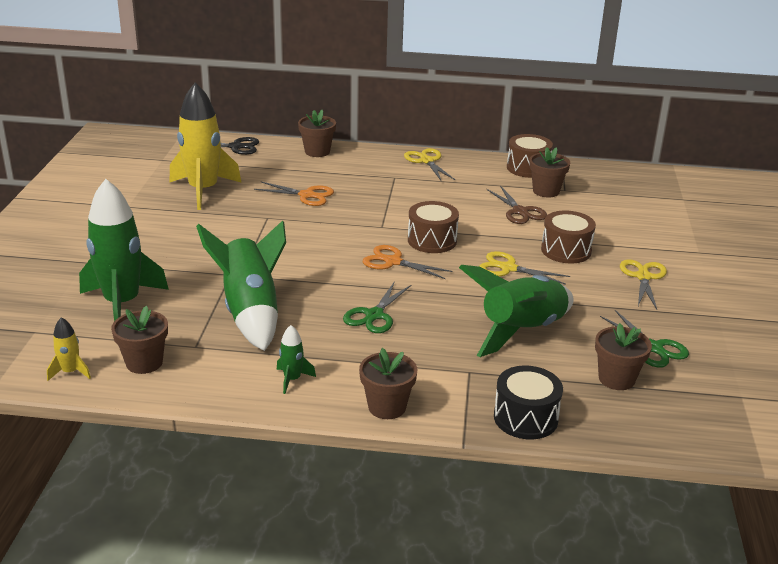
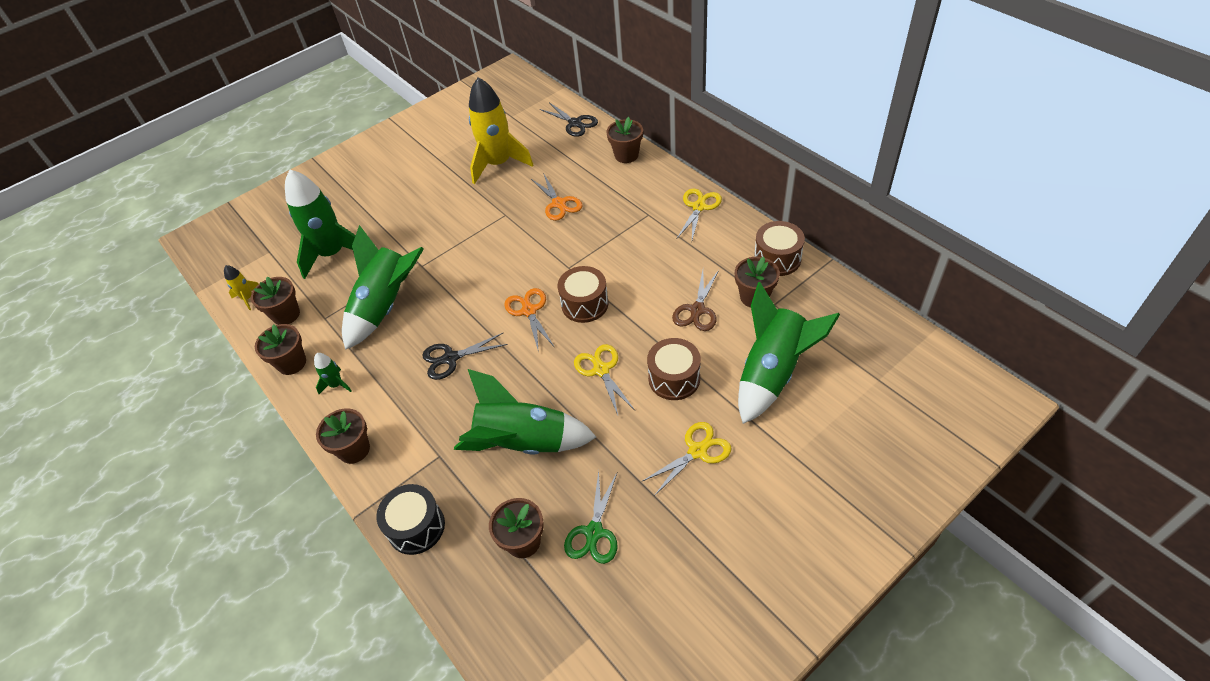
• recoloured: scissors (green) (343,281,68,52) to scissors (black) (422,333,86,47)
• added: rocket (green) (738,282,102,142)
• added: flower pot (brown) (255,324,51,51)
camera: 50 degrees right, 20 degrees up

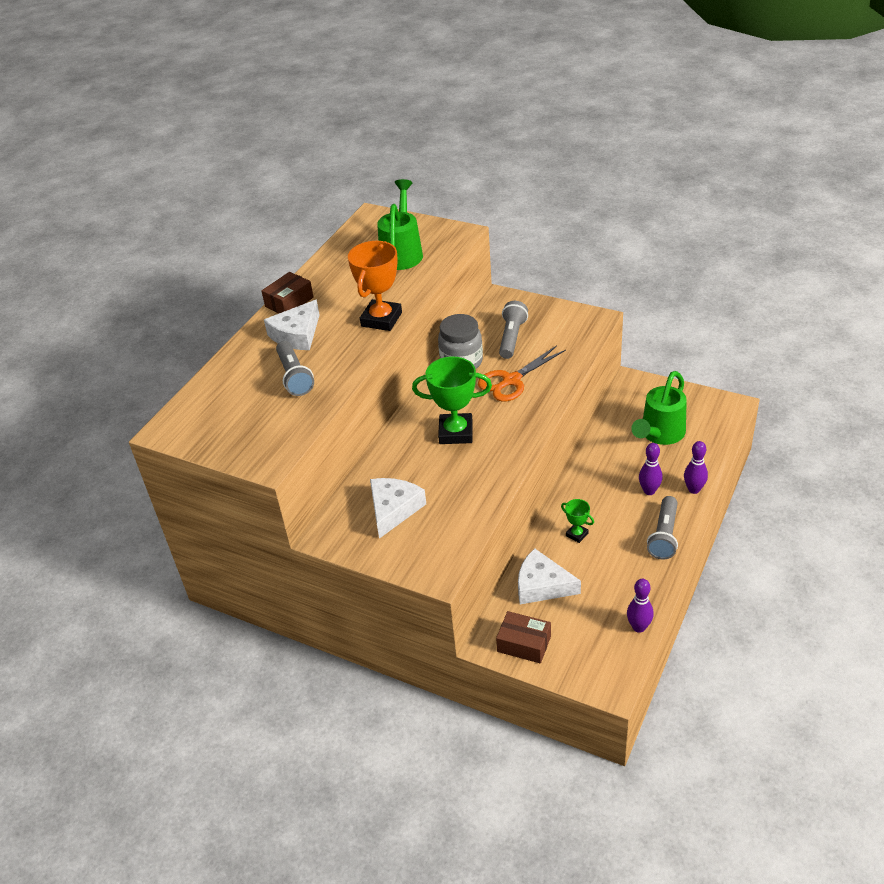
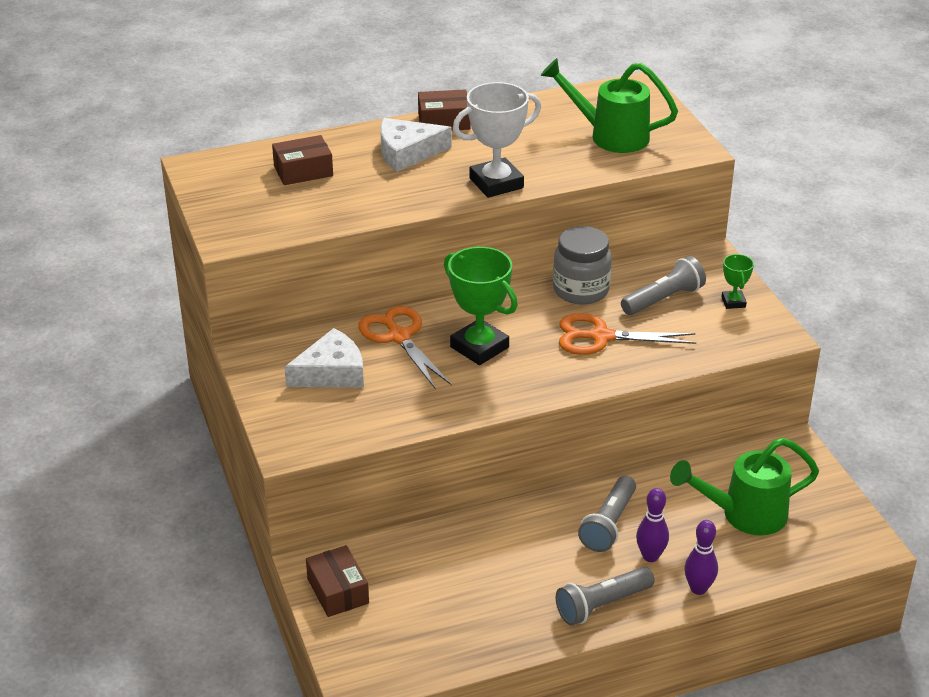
• turned: watering can (green) (377,179,46,91) = (540,58,138,95) 120 degrees counterclockwise
• recoloured: trophy (orange) (348,241,54,90) to trophy (white) (453,82,88,116)
• moved: flashlight (grey) (276,341,38,55) to (578,476,58,76)
• moved: trophy (green) (561,499,33,44) to (722,254,32,55)
• removed: cheese (white) (518,548,63,56)
• removed: bowling pin (purple) (627,579,27,54)
• added: box (brown) (272,135,61,50)
• added: scissors (orange) (358,306,93,82)
camera: 40 degrees right, 5 degrees down

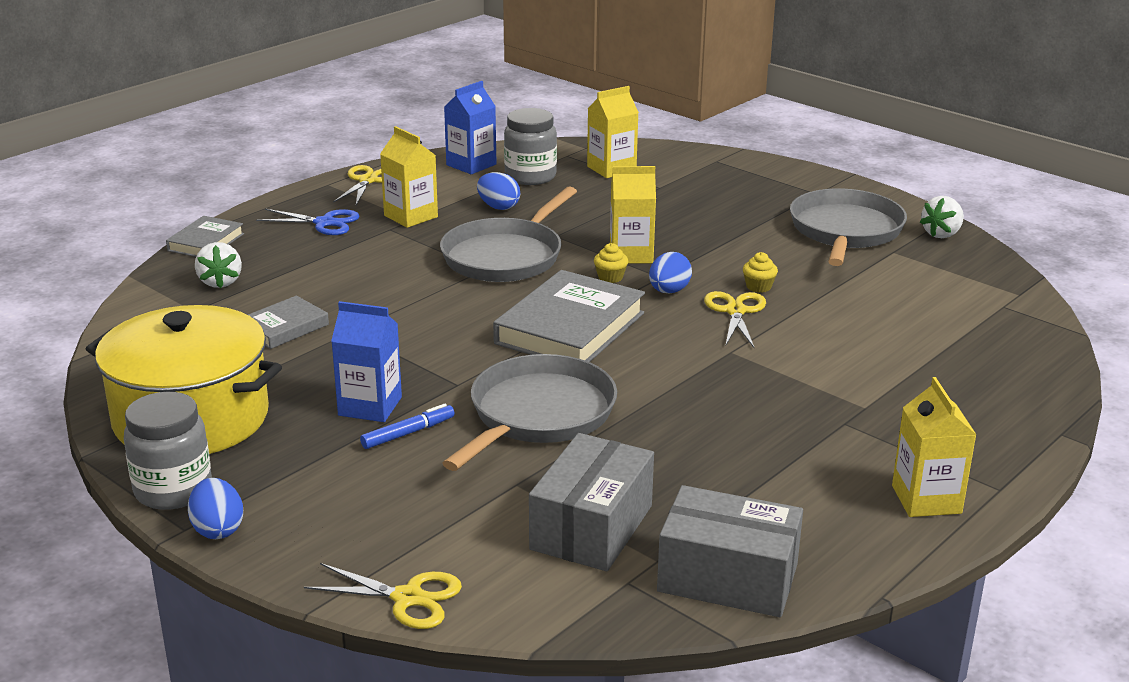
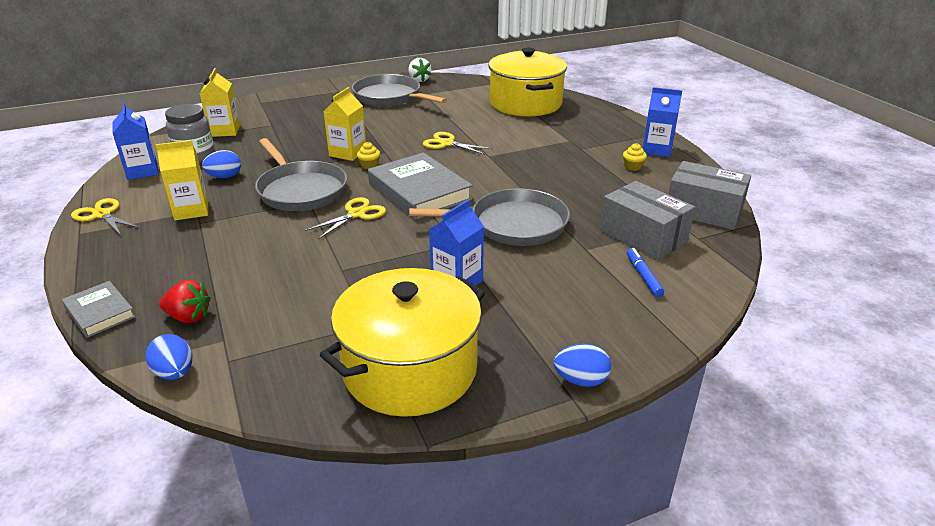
• removed: scissors (blue) (256,209,104,26)
• recoloured: strawberry (white) (195,242,47,46) to strawberry (red) (159,280,52,43)
• moved: egg (blue) (649,252,43,42) to (146,334,46,46)
• moved: cupcake (yellow) (743,252,35,41) to (623,143,24,28)
• removed: book (grey) (248,296,81,53)
• turned: pan (grey) (442,354,175,117) = (409,188,161,58) 120 degrees clockwise
• recoloured: carton (yellow) (892,377,85,140) to carton (blue) (643,87,39,70)
• removed: jar (grey) (124,392,88,118)
• moved: marker (blue) (360,404,95,45) to (627,248,37,49)
• turned: box (grey) (657,485,146,132) = (668,161,83,69) 75 degrees clockwise
• moved: scissors (yellow) (304,563,158,66) to (305,197,81,42)
• added: pot (yellow) (488,48,79,68)
camera: 65 degrees left, 5 degrees up

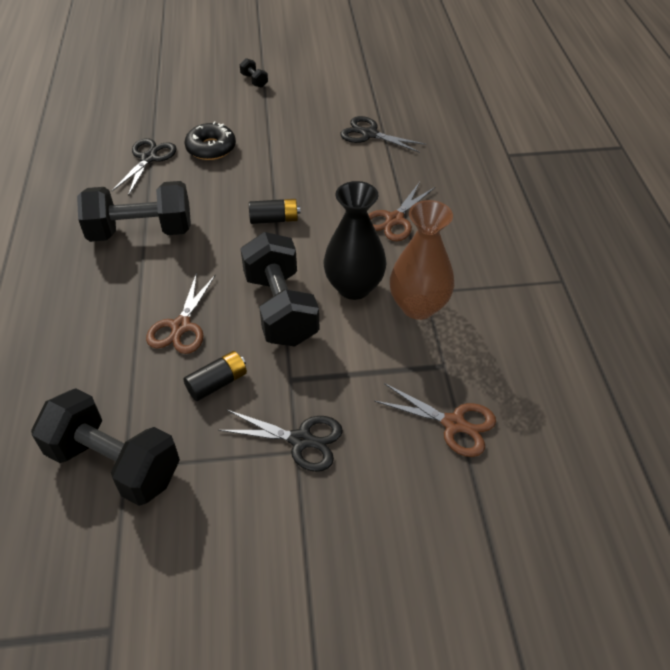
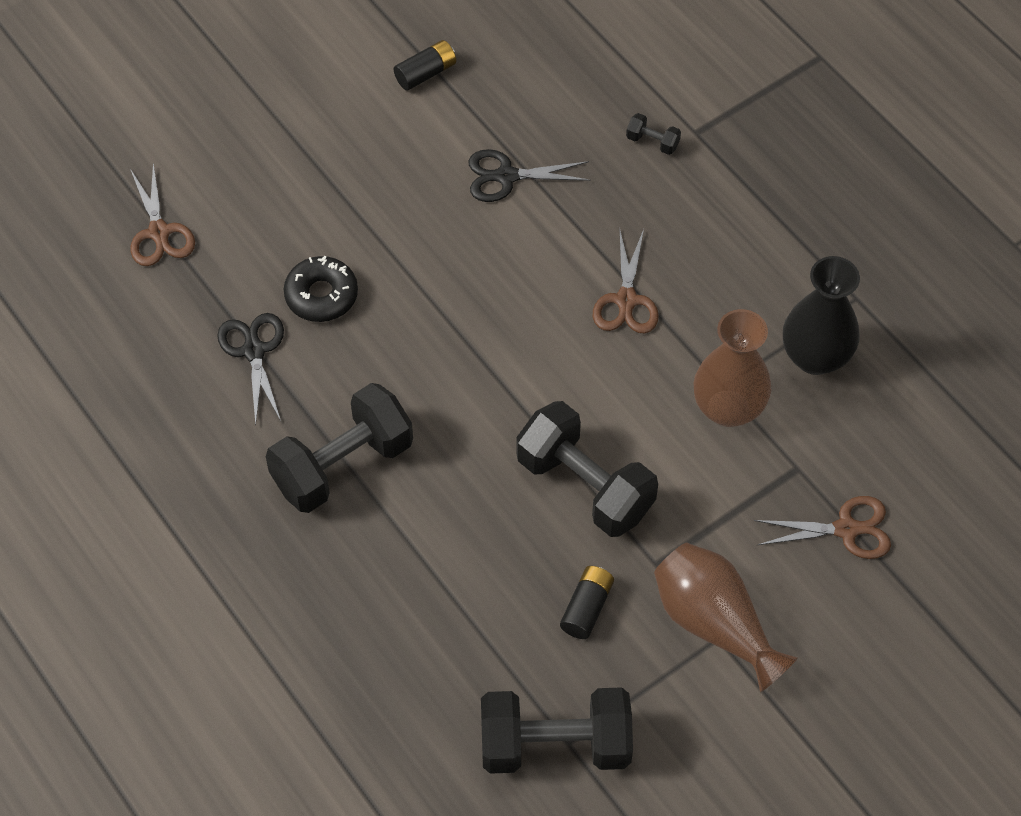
• moved: dumbbell (black) (240,58,28,30) to (626,113,55,42)
• moved: vase (black) (323,181,64,119) to (783,256,77,119)
• moved: battery (black) (249,199,52,25) to (394,40,62,51)
• moved: scissors (brown) (146,272,70,82) to (130,163,65,103)
• replaced: scissors (black) (218,409,125,63) to vase (brown) (654,542,144,150)
camera: 30 degrees left, 10 degrees up

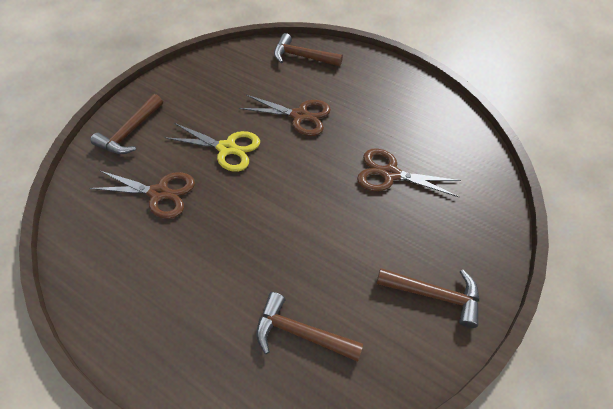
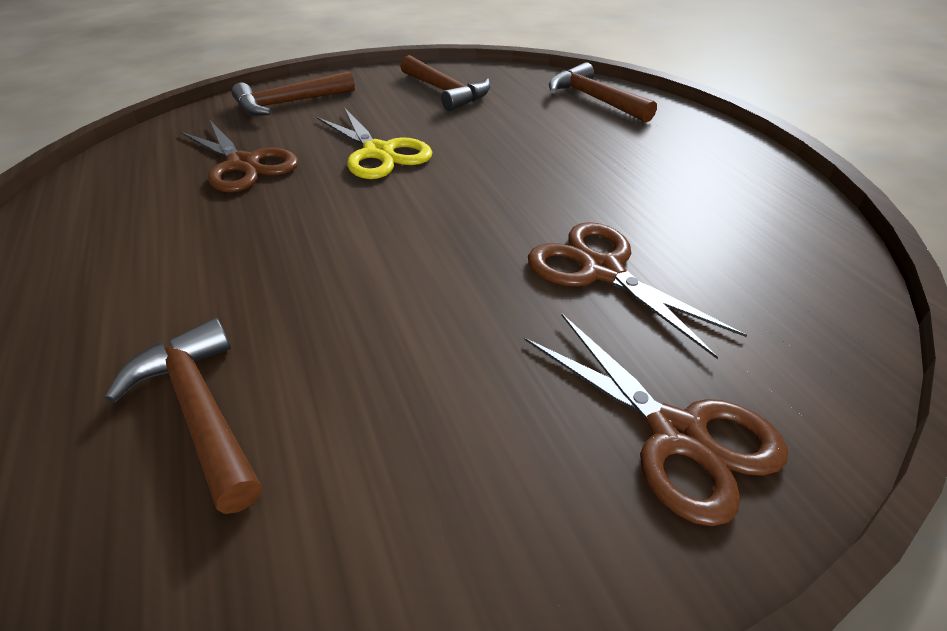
• moved: scissors (brown) (239,95,92,41) to (524,313,264,213)
• moved: hammer (brown) (376,268,103,60) to (400,55,91,56)
camera: 35 degrees right, 15 degrees down

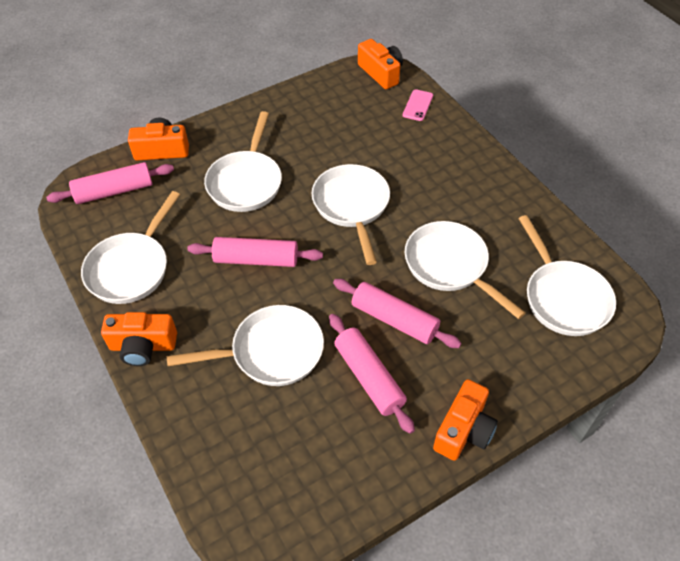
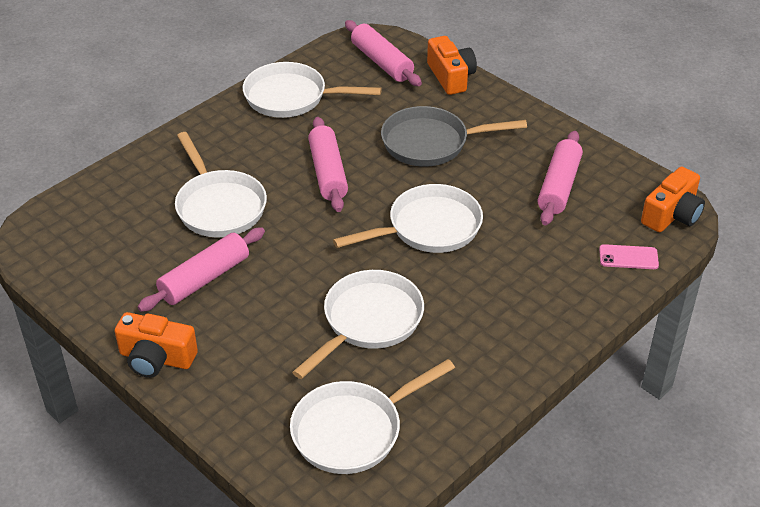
• recoloured: pan (white) (204,111,78,101) to pan (grey) (381,106,146,61)
• moved: rolling pin (pink) (333,279,129,69) to (538,131,45,94)
• removed: camera (orange) (101,312,76,54)
camera: 75 degrees right, 10 degrees down

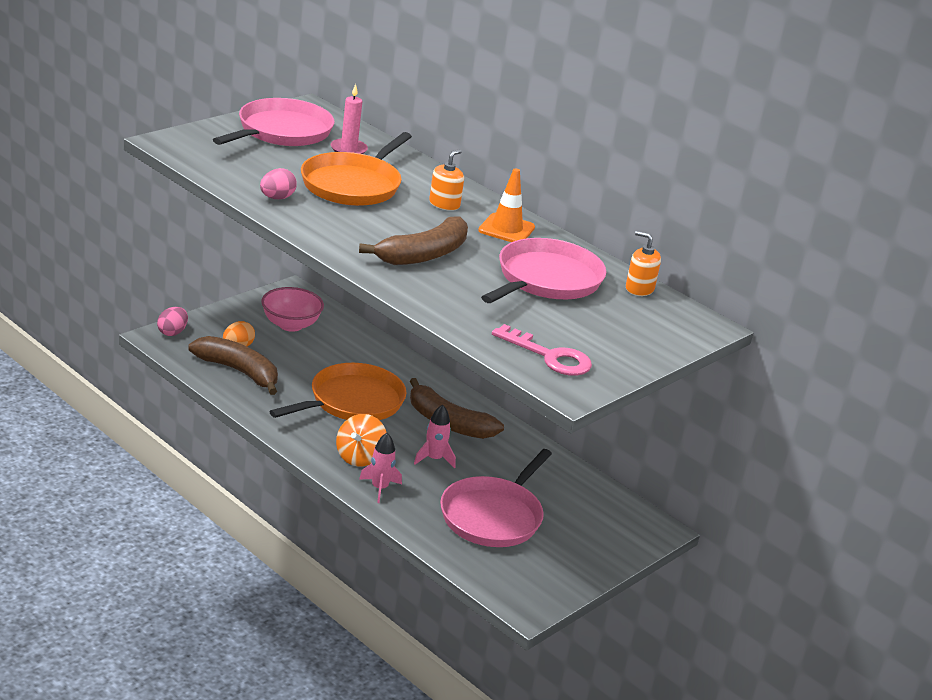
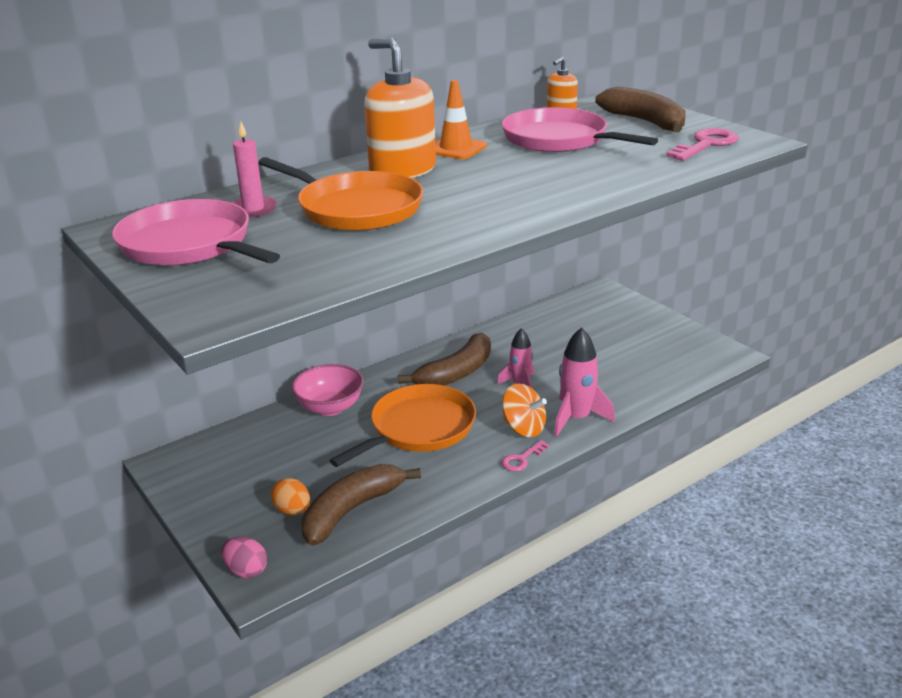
• resized: soap dispenser (orange) (429,149,35,62) = (364,38,72,140) x1.99
• removed: egg (pink) (260,168,37,31)
• moved: banana (brown) (359,216,109,49) to (595,87,91,45)
• moved: bowl (pink) (261,287,63,45) to (292,364,72,52)
• turned: pan (orange) (269,363,137,57) = (329,384,147,83) 75 degrees clockwise
• resized: rocket (pink) (359,433,43,70) = (554,327,61,110) x1.52
• removed: pan (pink) (440,449,112,98)
• added: key (pink) (502,440,47,32)
camera: 75 degrees left, 0 degrees up

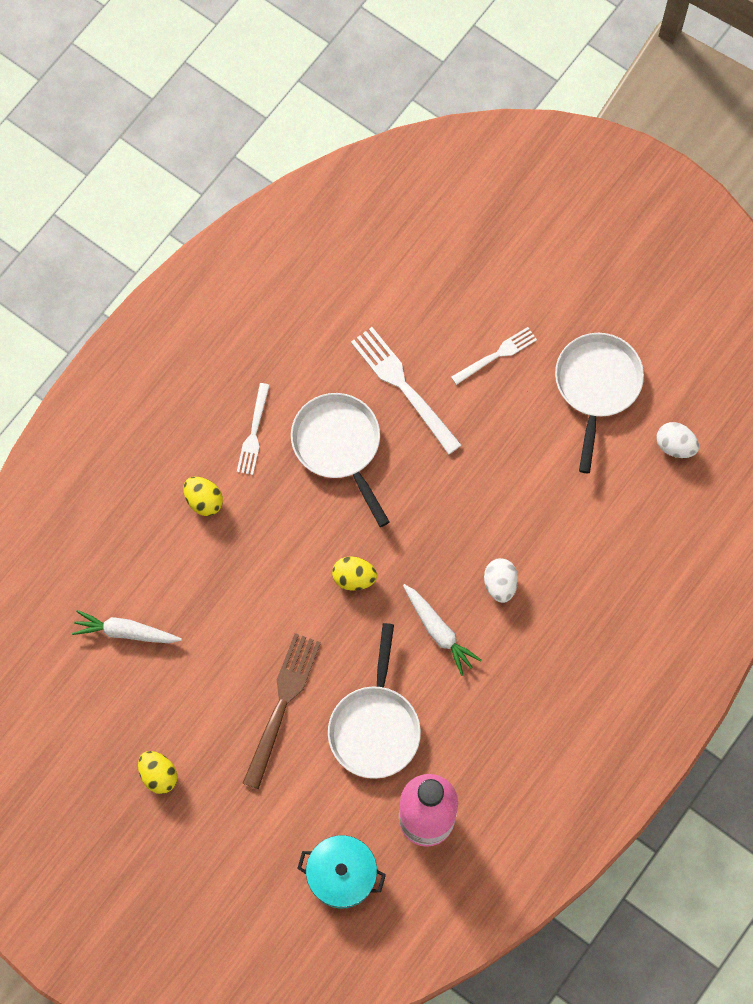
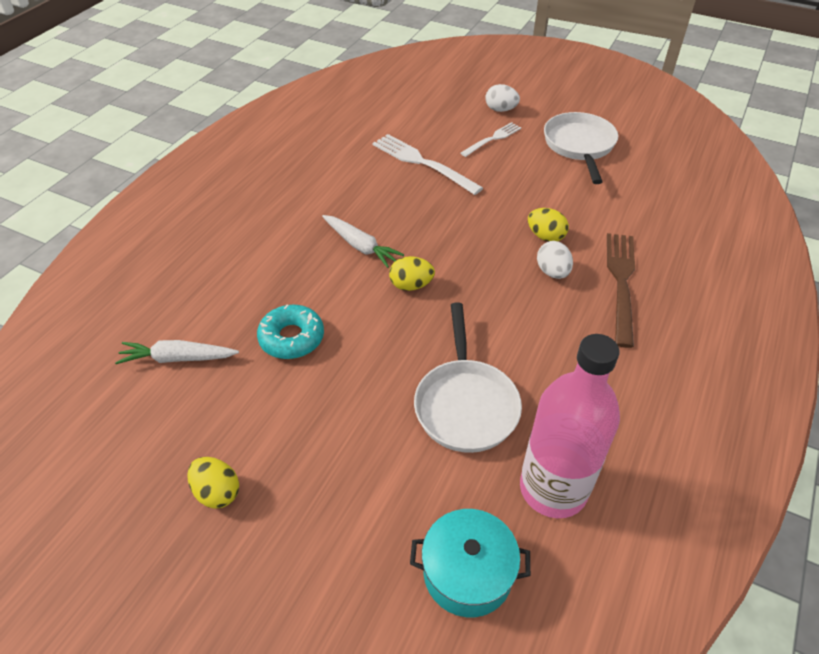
• removed: fork (white) (237,383,33,92)
• removed: pan (white) (291,393,98,134)
• moved: egg (white) (656,422,43,36) to (485,84,35,28)
• moved: egg (yellow) (183,477,40,39) to (528,208,41,34)
• moved: carrot (white) (403,584,79,92) to (322,215,82,53)
• moved: fork (brown) (242,633,79,156) to (607,233,28,115)
• added: donut (turquoise) (257,305,67,54)
camera: 10 degrees left, 25 degrees down

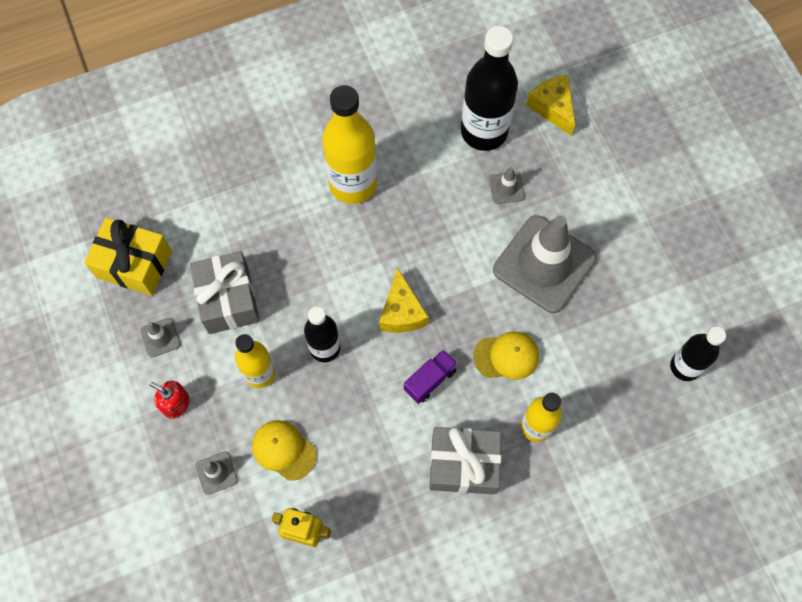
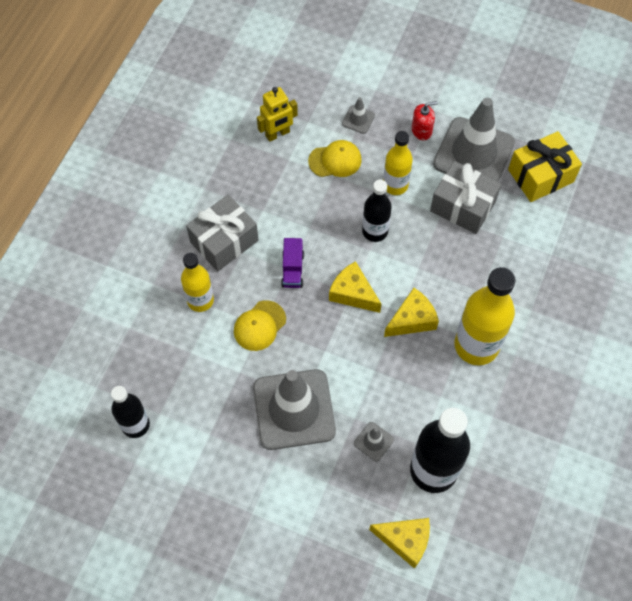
• resized: traffic cone (grey) (140,318,41,39) = (433,98,82,84) x2.44
• added: cheese (yellow) (384,288,55,49)
camera: 135 degrees right, 5 degrees down

